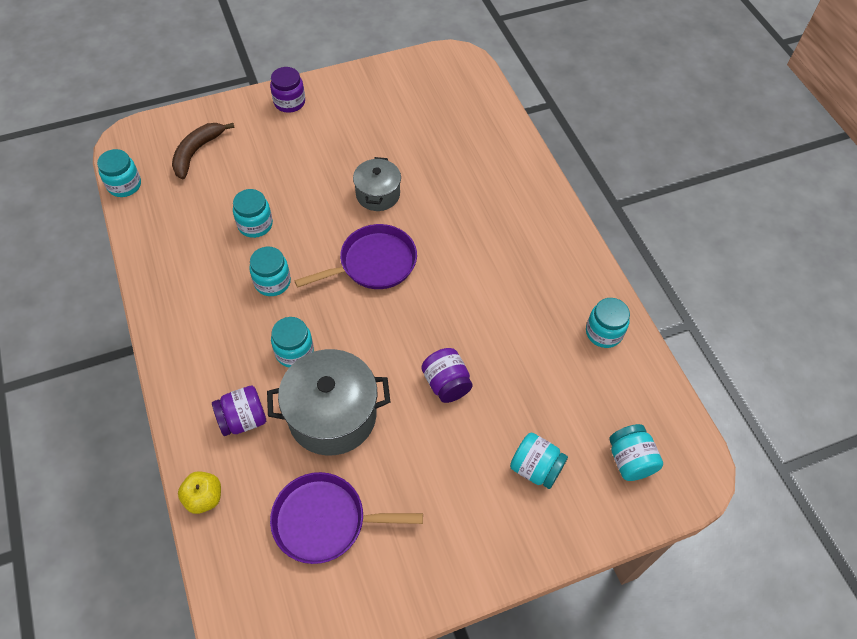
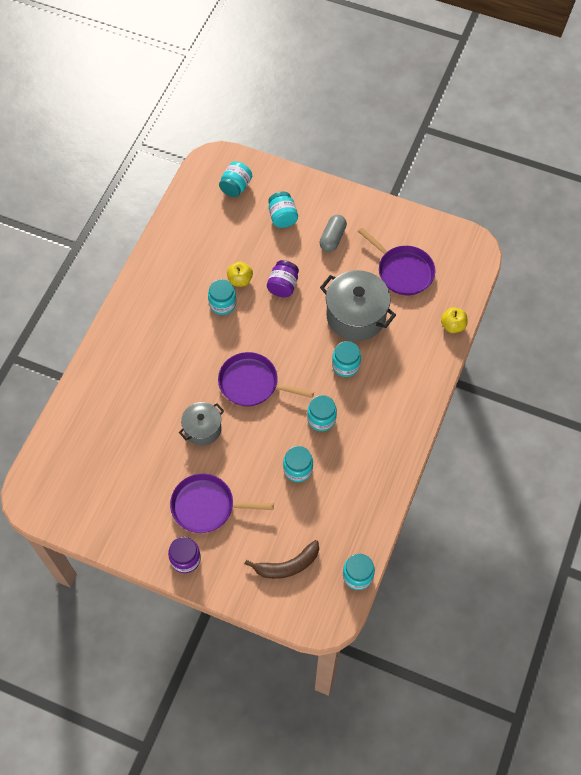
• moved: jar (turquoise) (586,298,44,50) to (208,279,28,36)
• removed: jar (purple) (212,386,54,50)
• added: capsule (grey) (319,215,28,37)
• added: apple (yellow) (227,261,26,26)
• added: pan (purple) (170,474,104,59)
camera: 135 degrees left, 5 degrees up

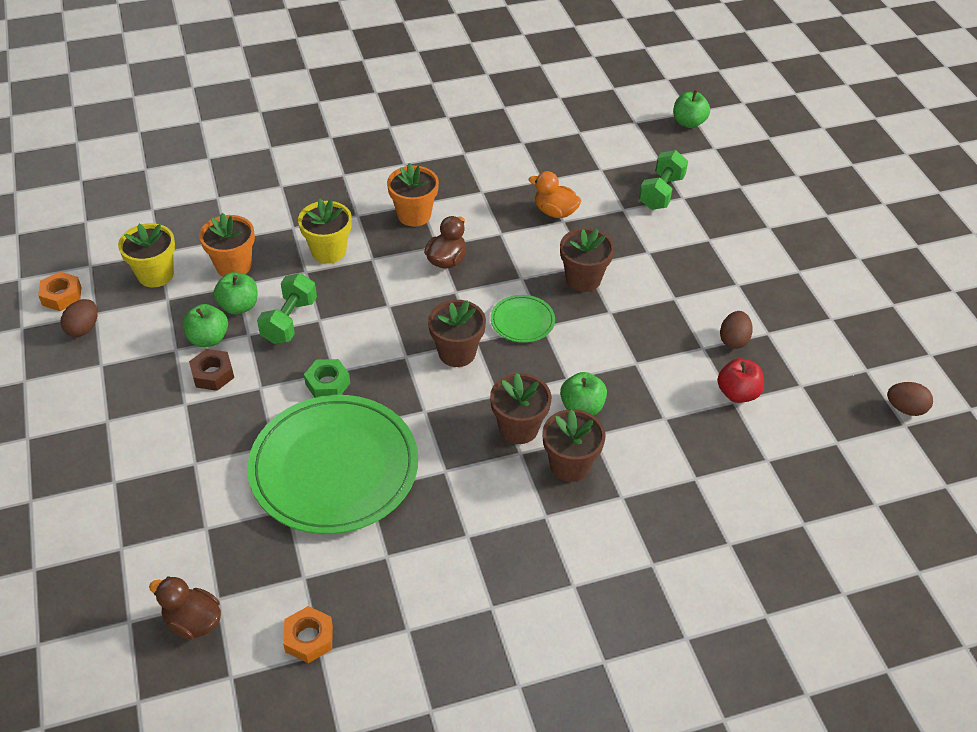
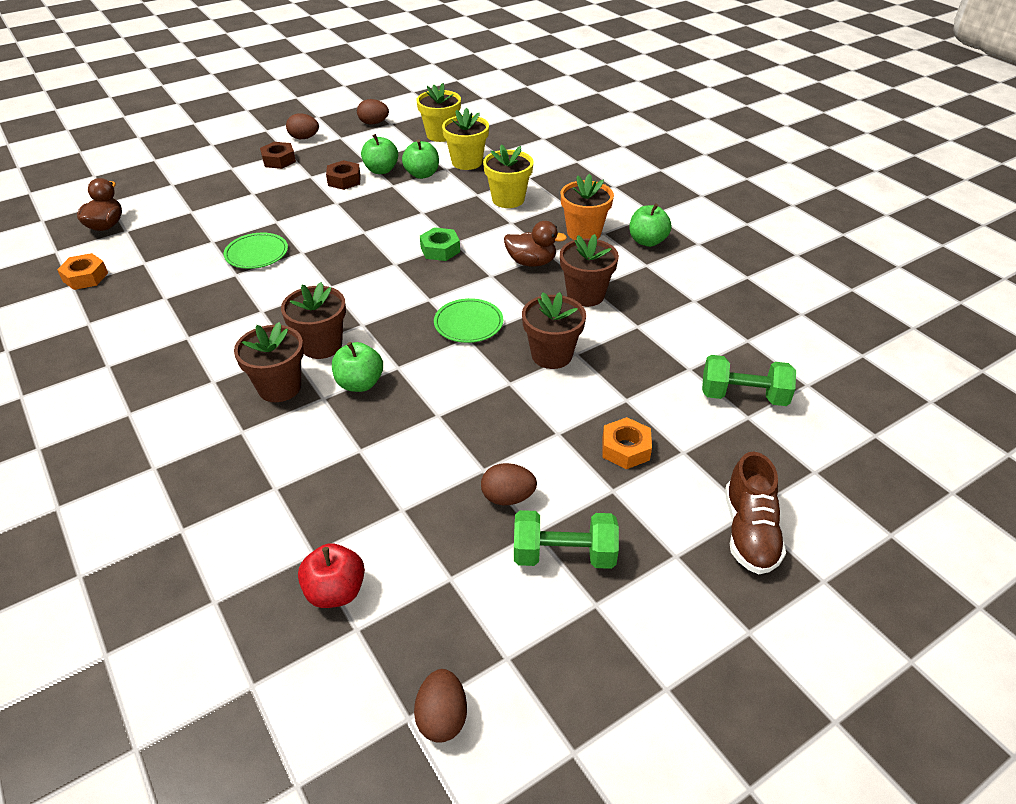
• moved: apple (green) (673,90,37,38) to (629,203,43,44)
• removed: duck (orange) (529,171,52,47)
• recoloured: flower pot (orange) (199,213,56,64) to flower pot (yellow) (442,108,47,62)
• moved: nut (orange) (38,272,44,39) to (602,417,50,52)
• moved: dumbbell (green) (257,273,60,71) to (514,510,105,59)
• moved: flower pot (brown) (428,300,58,67) to (560,234,59,73)
• moved: apple (red) (717,358,47,45) to (298,543,67,65)
• moved: nut (green) (304,359,46,39) to (420,227,40,34)
• resized: plate (green) (248,395,170,139) = (224,233,64,36) x0.43
• added: egg (brown) (286,113,33,26)
• added: nut (brown) (260,142,36,27)
• added: shoe (brown) (725,452,61,122)
camera: 75 degrees right, 5 degrees down

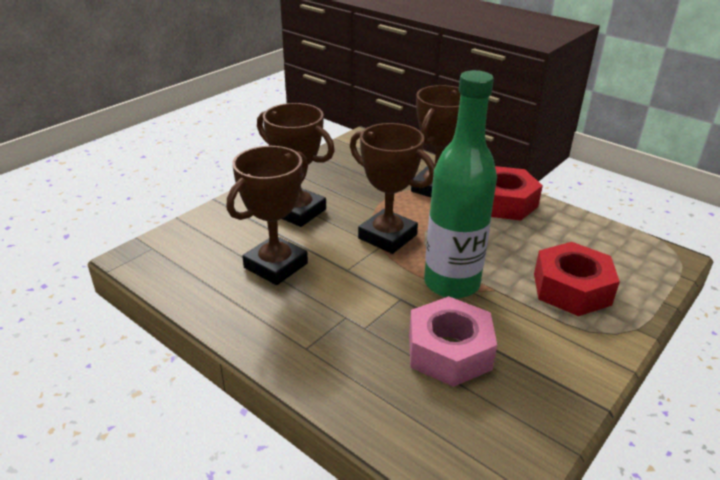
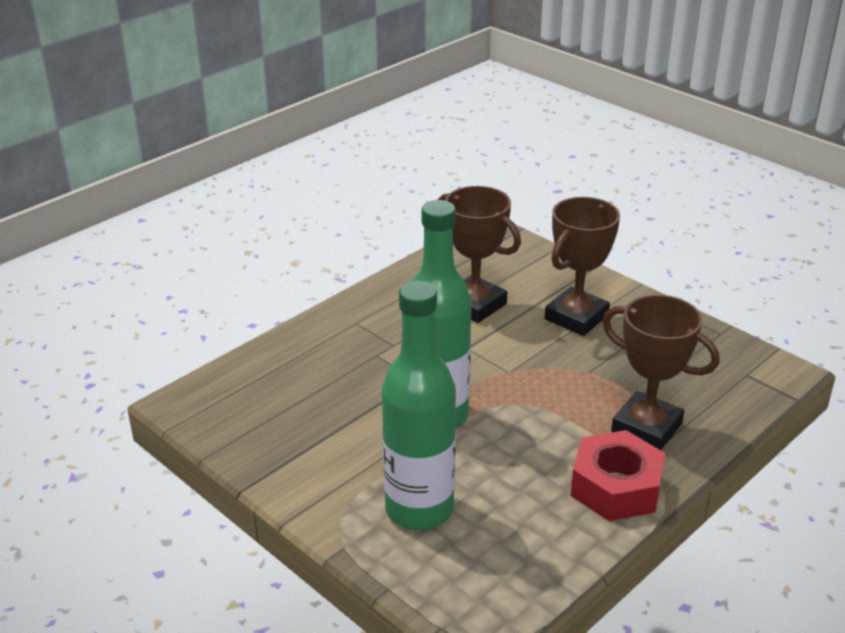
• removed: trophy (brown) (350,123,85,131)
• replaced: nut (red) (534,242,86,74) to bottle (green) (382,281,74,249)
• removed: nut (pink) (409,296,88,91)
camera: 95 degrees right, 0 degrees up

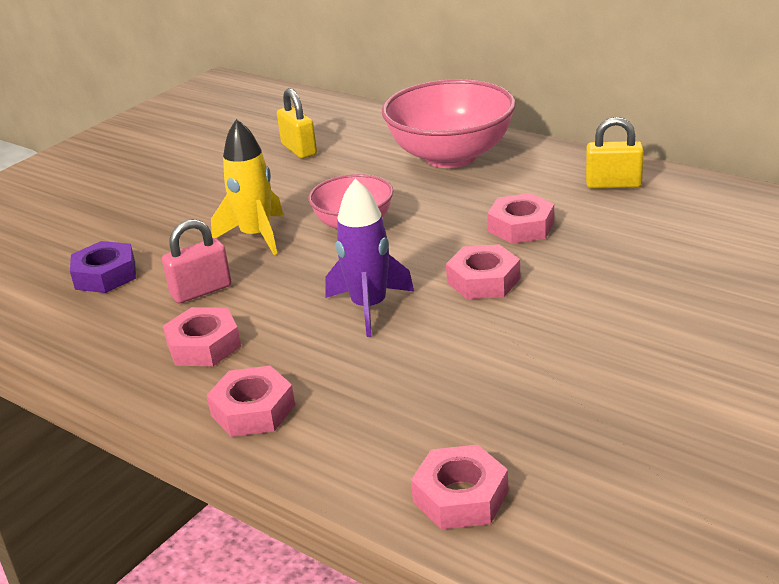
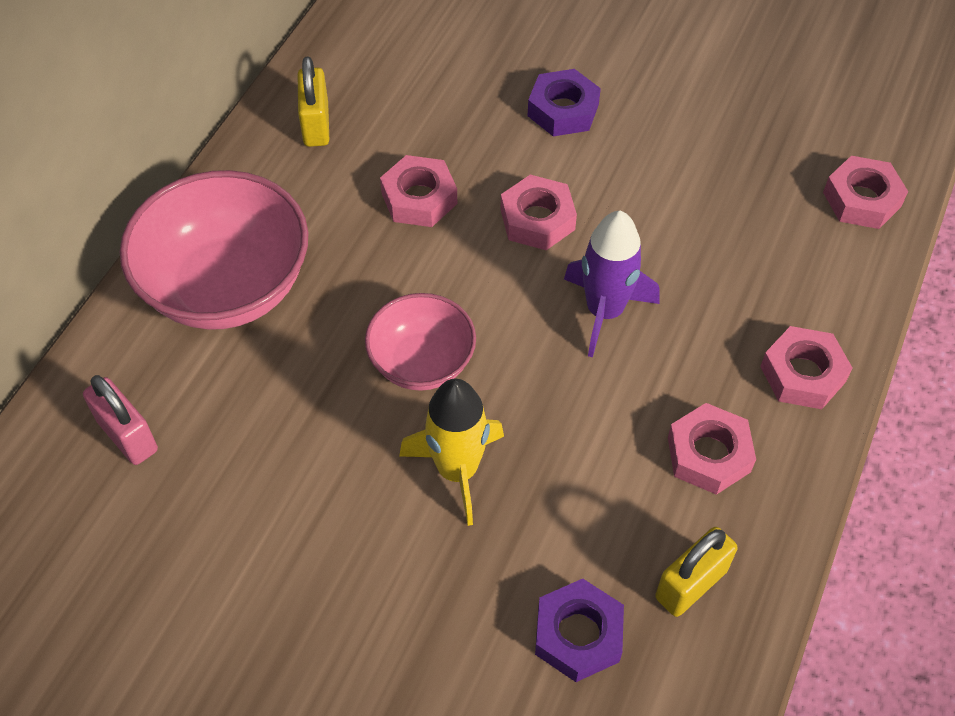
• moved: padlock (yellow) (277,88,40,71) to (655,527,82,90)
• moved: padlock (pink) (162,219,69,84) to (83,375,75,90)
• added: nut (purple) (528,69,73,67)
camera: 105 degrees left, 25 degrees up

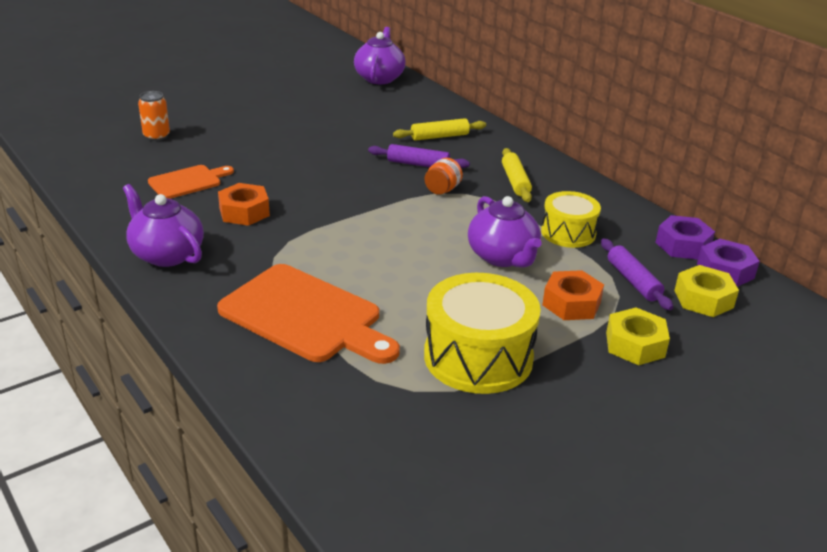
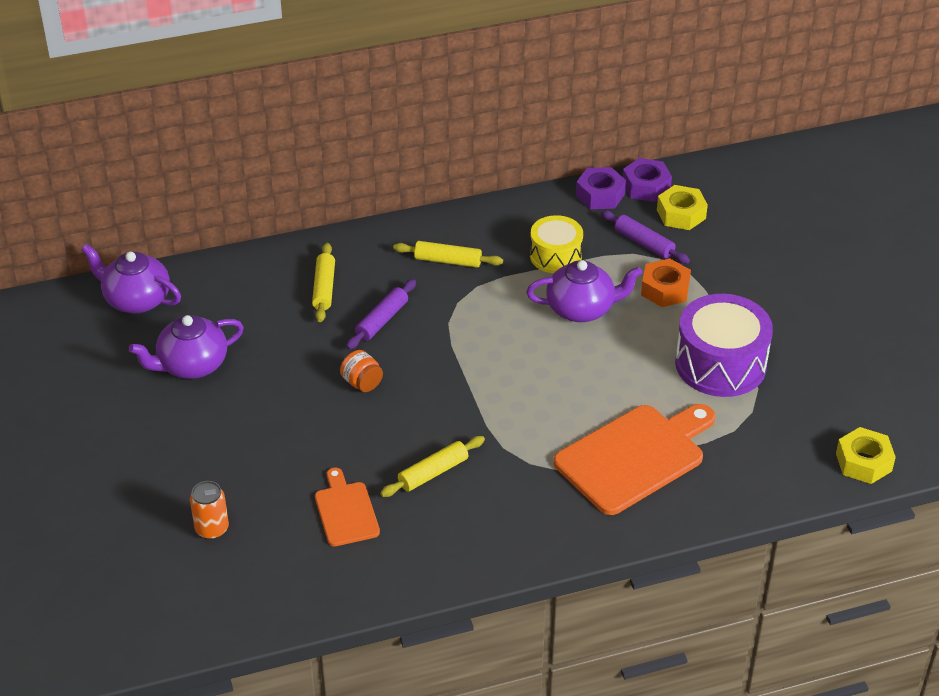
• moved: jar (orange) (424,158,39,37) to (340,350,43,42)
• replaced: nut (orange) (218,183,52,43) to rolling pin (yellow) (380,436,105,61)
• moved: teapot (purple) (123,184,81,83) to (129,315,115,64)
• turned: rolling pin (purple) (601,239,72,71) = (601,210,89,54) 45 degrees clockwise
• recoloured: drum (yellow) (424,273,117,121) to drum (purple) (675,294,98,103)
• moved: nut (yellow) (606,307,64,58) to (836,427,60,57)
camera: 70 degrees left, 10 degrees up

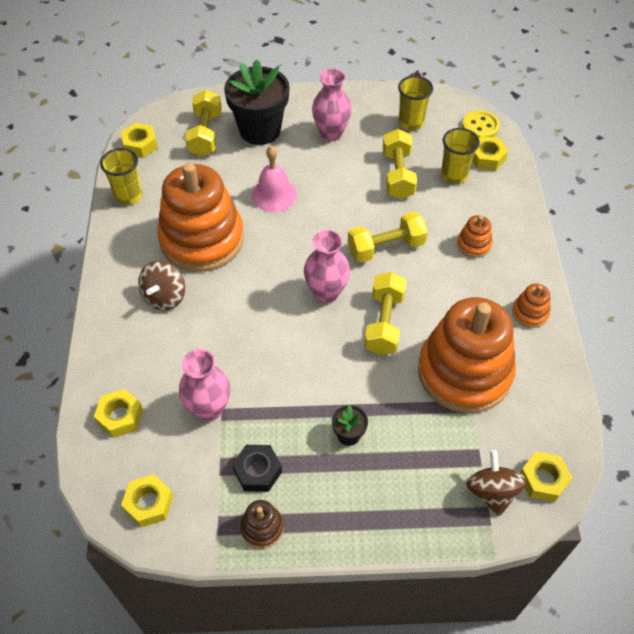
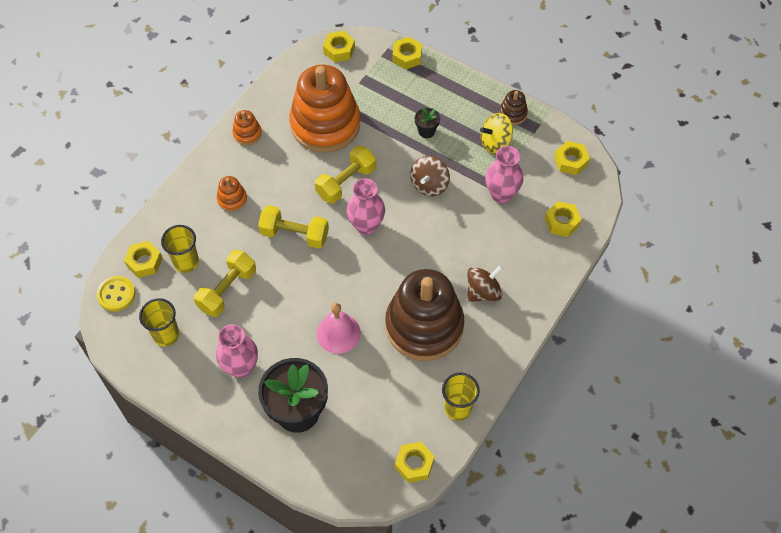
• removed: dumbbell (yellow) (185,90,37,67)
• recoloured: stacking toy (orange) (157,163,87,109) to stacking toy (brown) (385,269,79,92)
• replaced: nut (black) (232,445,50,47) to spinning top (yellow) (480,113,33,41)
• moved: spinning top (brown) (466,450,61,66) to (410,156,40,40)
• added: nut (yellow) (393,37,29,33)
camera: 145 degrees left, 5 degrees up

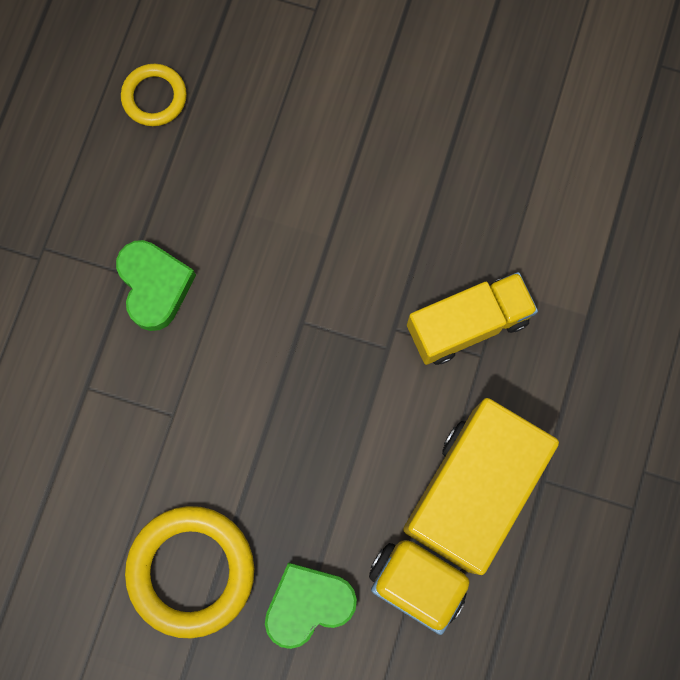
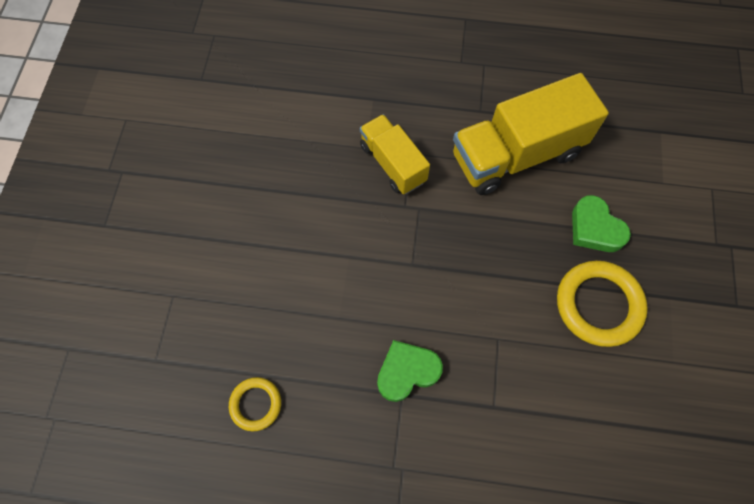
• turned: truck (yellow) (369,398,190,237) = (453,73,156,122) 135 degrees clockwise
camera: 100 degrees left, 10 degrees down

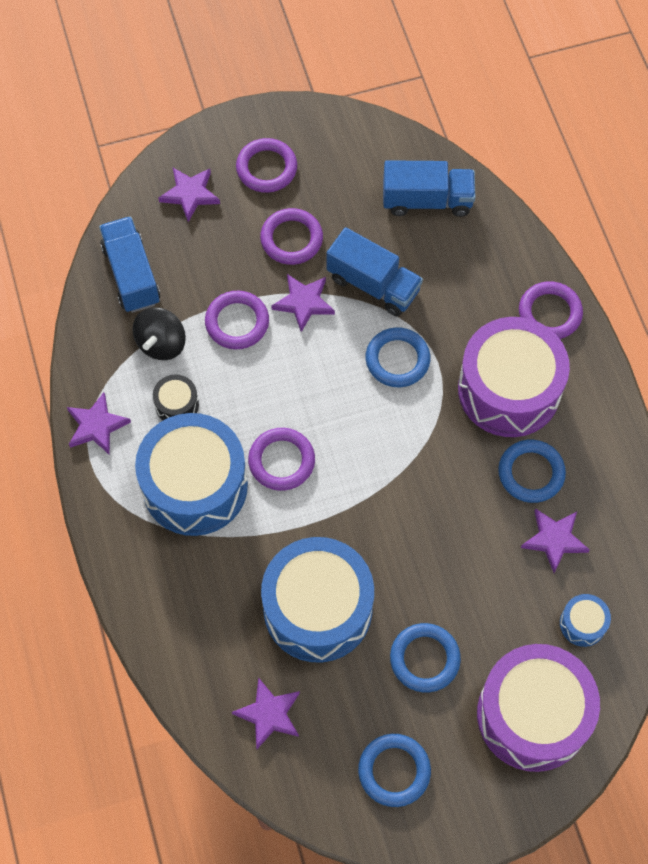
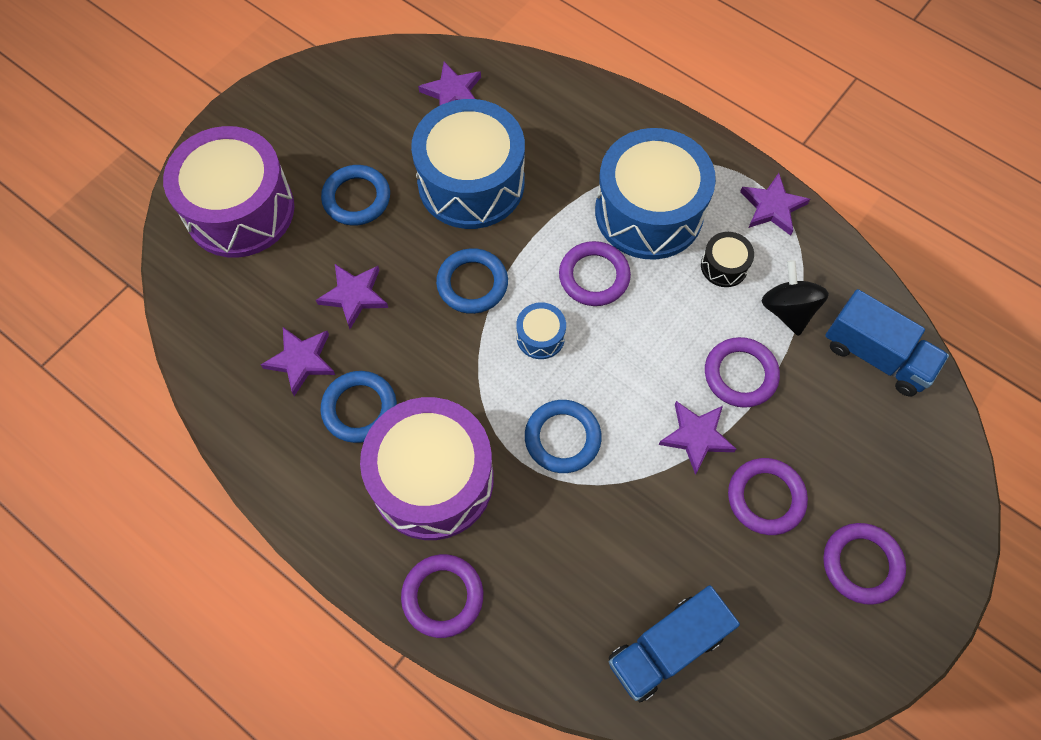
• moved: star (purple) (158,168,62,54) to (316,264,72,65)
• removed: truck (blue) (327,227,96,89)
• moved: drum (blue) (560,594,51,53) to (516,302,50,57)
• moved: ring (blue) (358,734,73,73) to (436,248,72,66)
camera: 145 degrees right, 0 degrees up

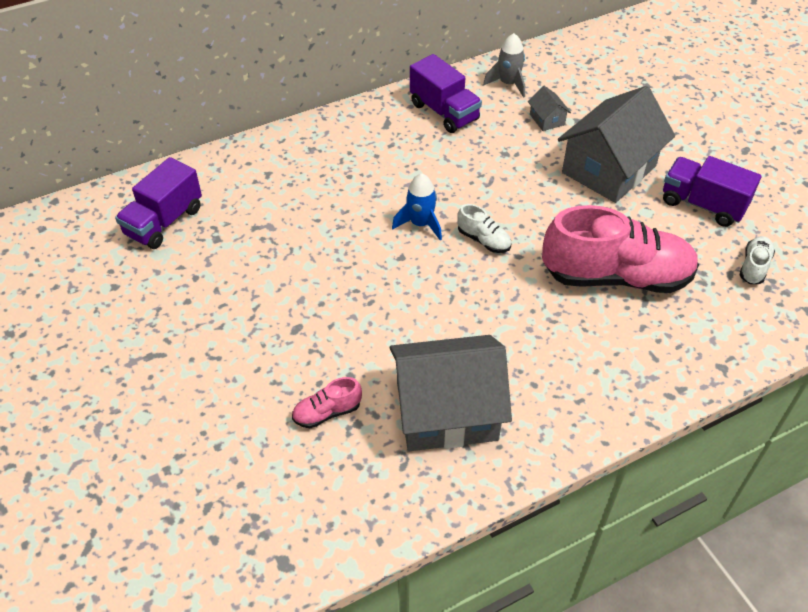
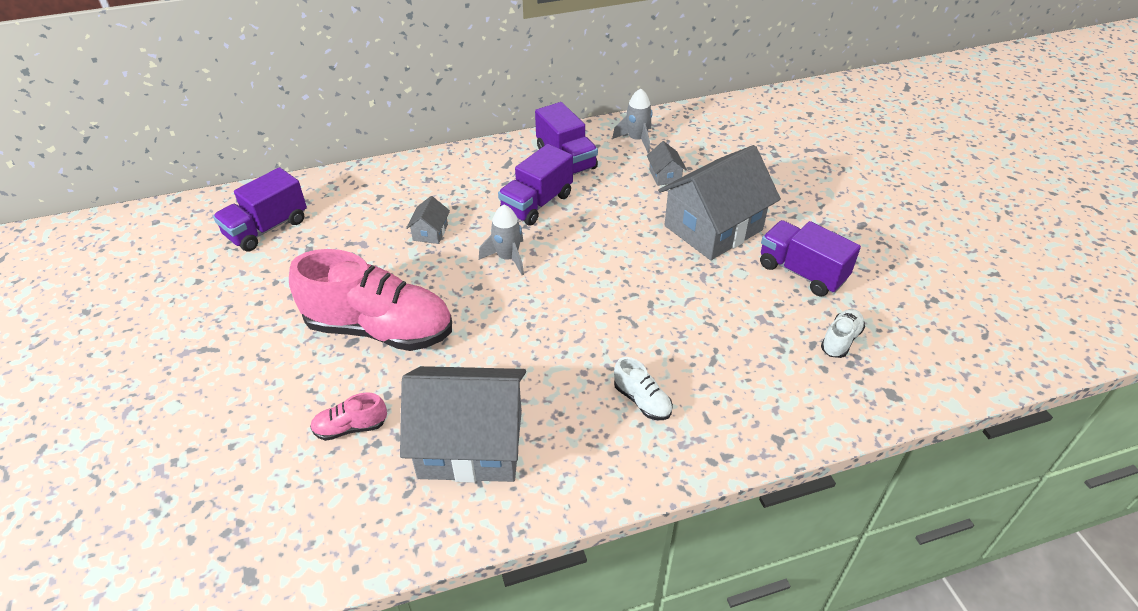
• recoloured: rocket (blue) (392,174,50,66) to rocket (grey) (479,205,45,70)
• moved: shoe (white) (457,204,54,49) to (614,357,59,63)
• moved: shoe (pink) (542,205,157,88) to (289,249,163,102)
• added: truck (purple) (498,144,75,81)
• added: house (grey) (406,196,44,48)
camera: 10 degrees right, 5 degrees down

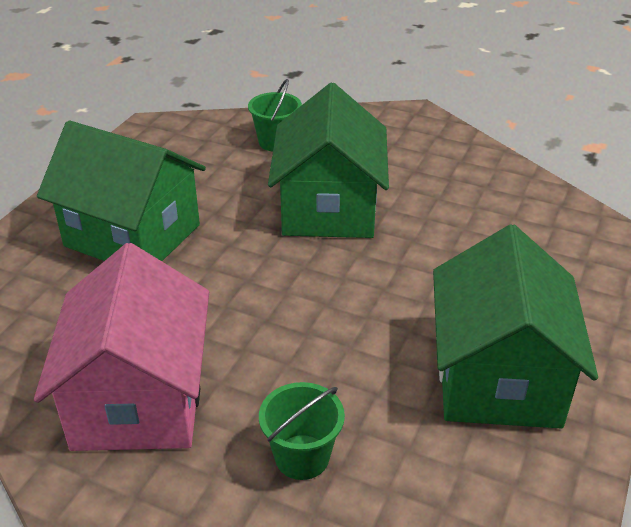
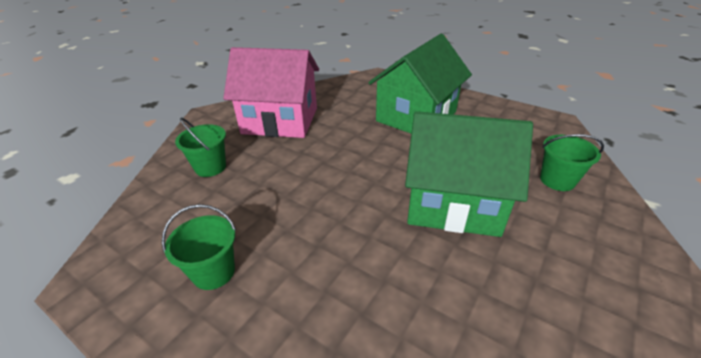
• replaced: house (green) (433,224,165,204) to bucket (green) (162,204,74,86)
camera: 100 degrees right, 0 degrees up

